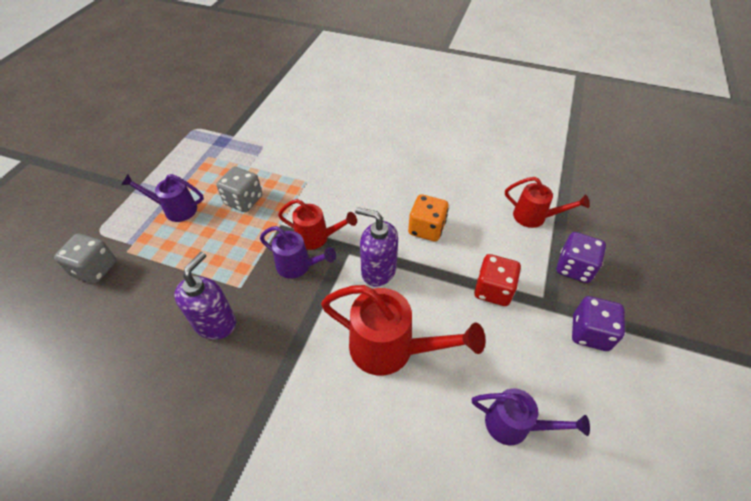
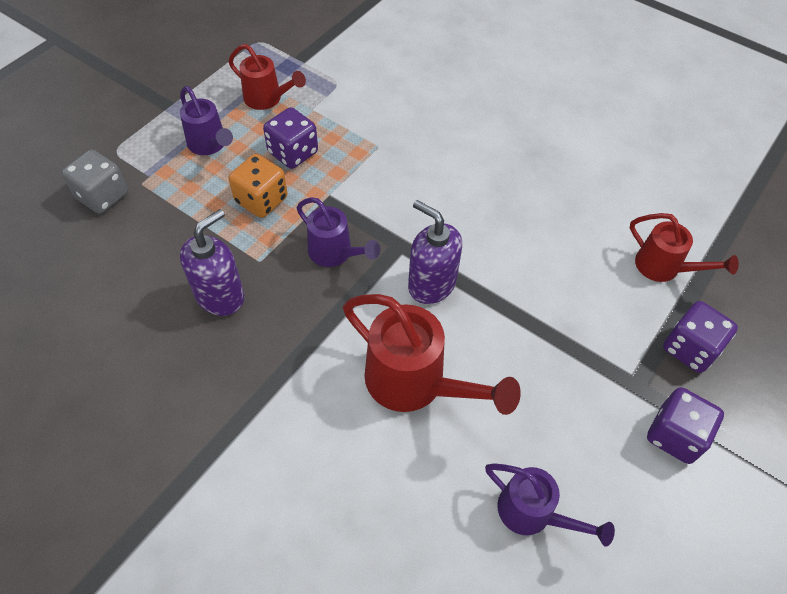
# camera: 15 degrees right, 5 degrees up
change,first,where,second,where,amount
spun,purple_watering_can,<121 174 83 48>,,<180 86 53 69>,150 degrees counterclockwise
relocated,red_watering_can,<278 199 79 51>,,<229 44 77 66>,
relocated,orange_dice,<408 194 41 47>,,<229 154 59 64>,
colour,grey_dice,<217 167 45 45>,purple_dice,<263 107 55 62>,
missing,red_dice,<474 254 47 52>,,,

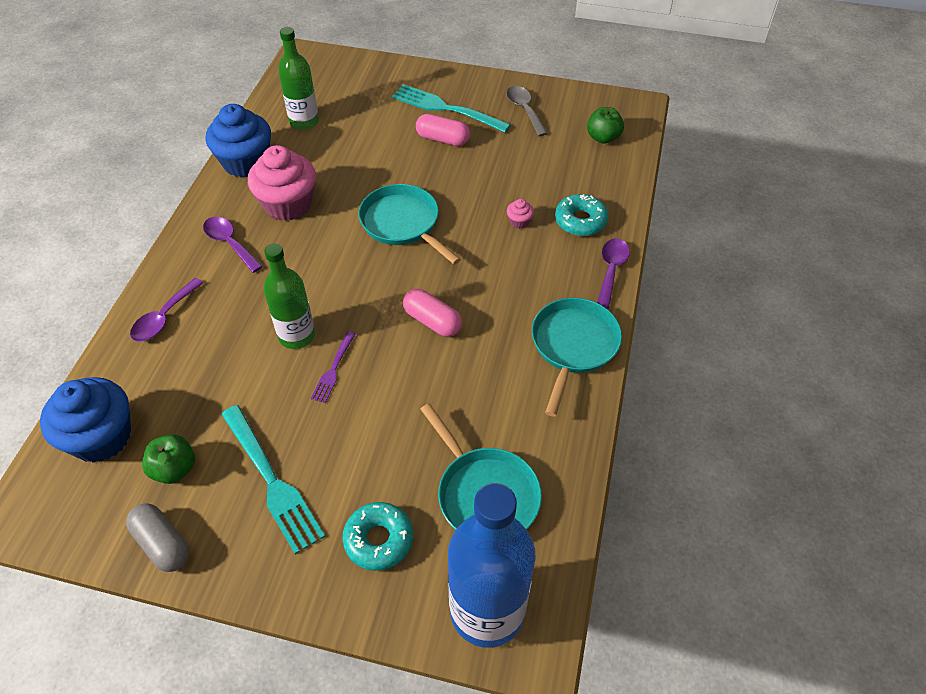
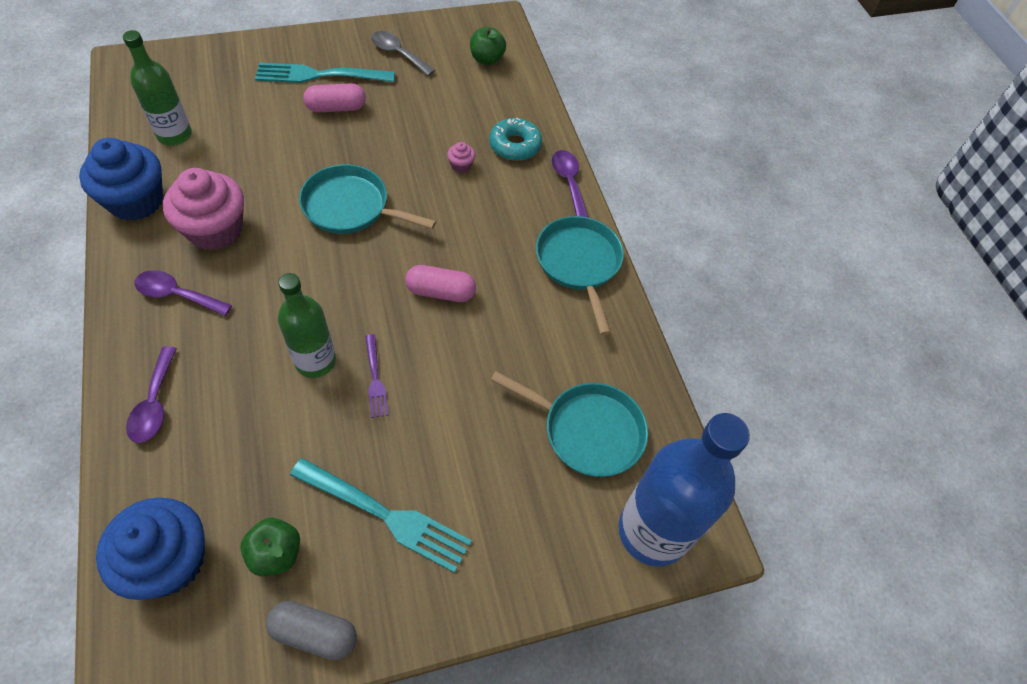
# camera: 35 degrees left, 5 degrees up
change,first,where,second,where,amount
missing,turquoise_donut,<342 502 71 69>,,,

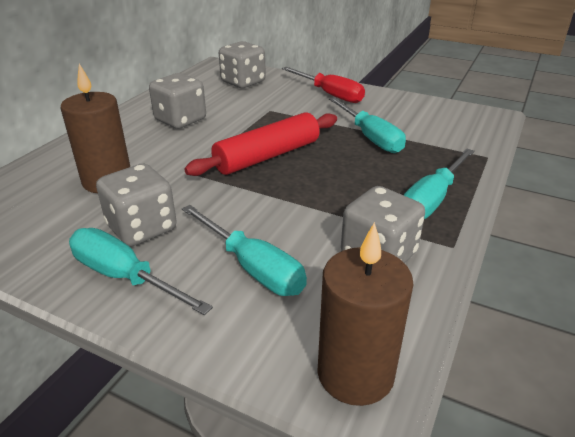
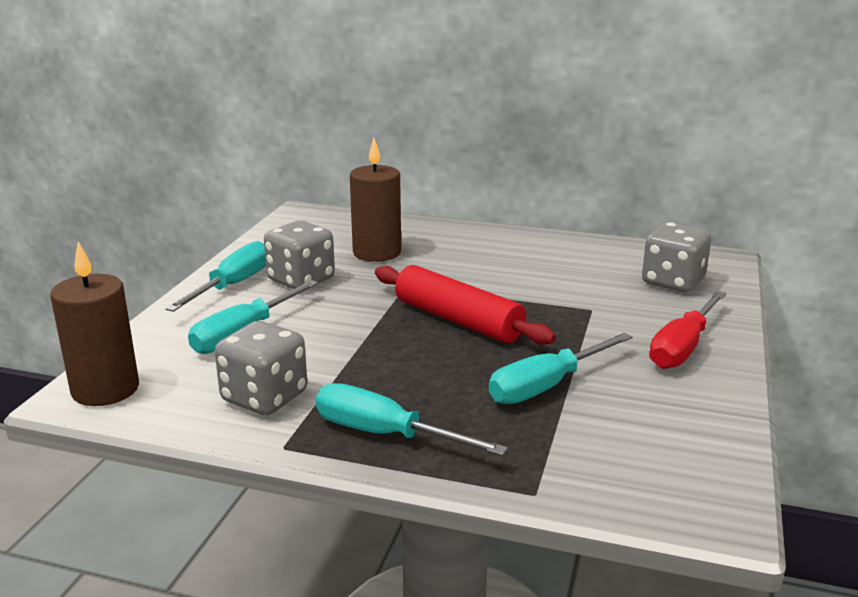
# camera: 80 degrees right, 10 degrees down
change,first,where,second,where,amount
missing,grey_dice,<149 73 57 56>,,,

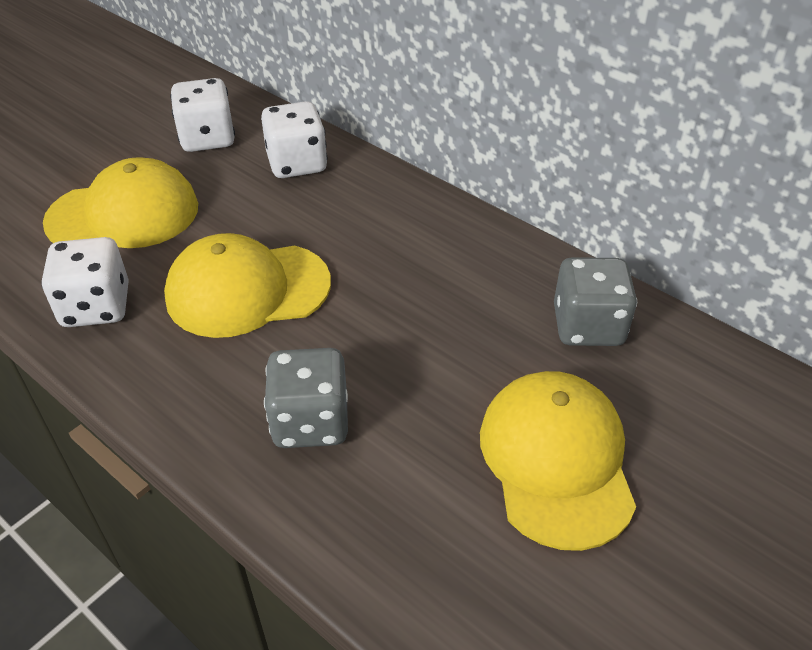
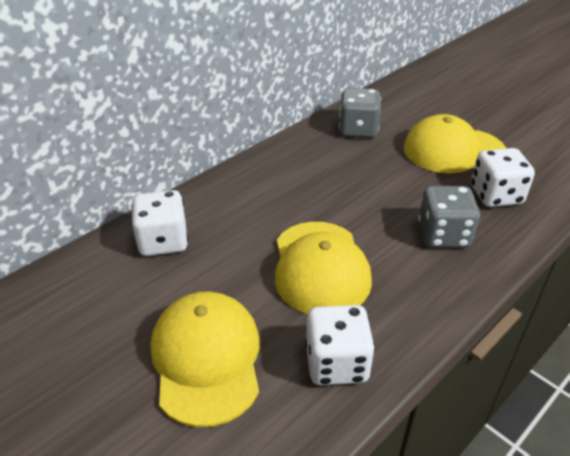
# camera: 85 degrees left, 5 degrees down
change,first,where,second,where,amount
relocated,white_dice,<170 78 65 74>,,<471 148 64 59>,

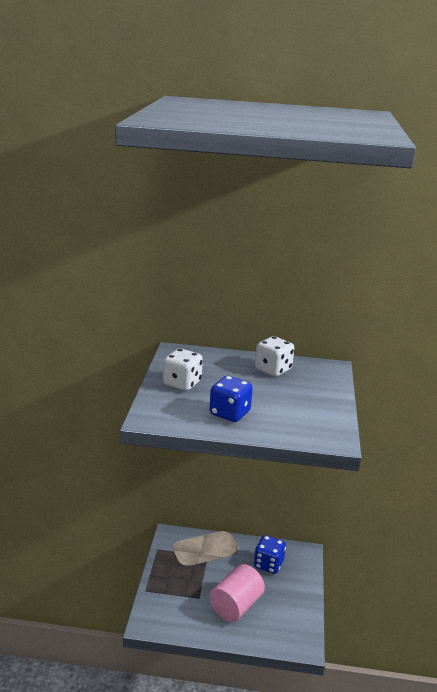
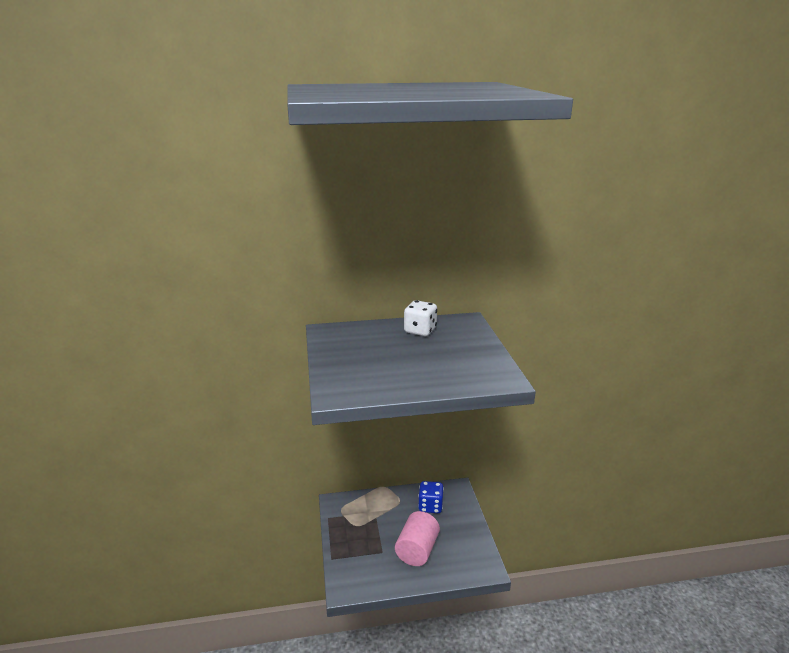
# camera: 15 degrees left, 0 degrees up
change,first,where,second,where,amount
missing,white_dice,<163 348 40 43>,,,
missing,blue_dice,<210 376 43 46>,,,

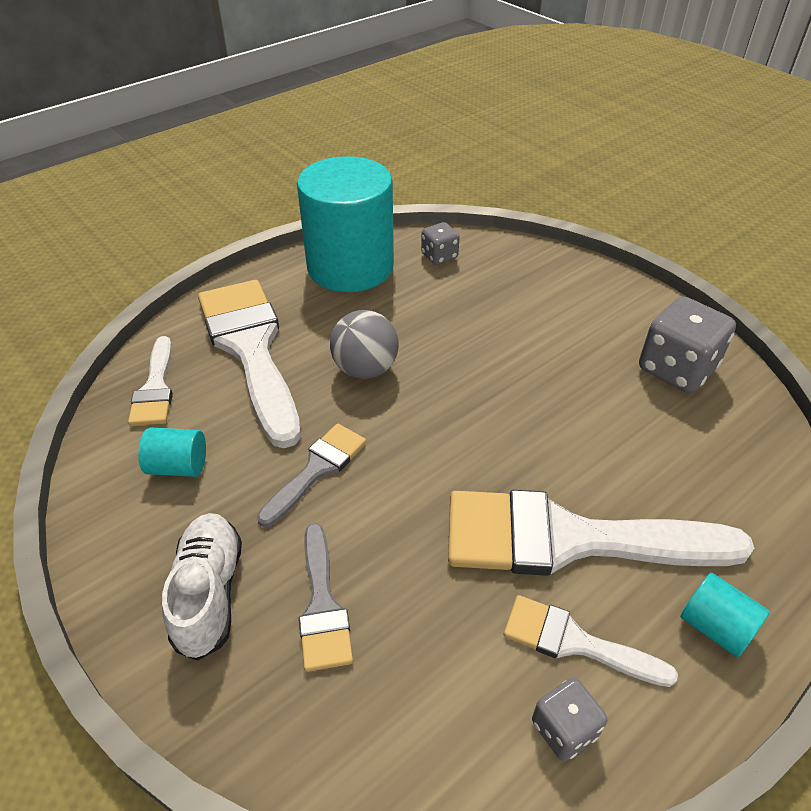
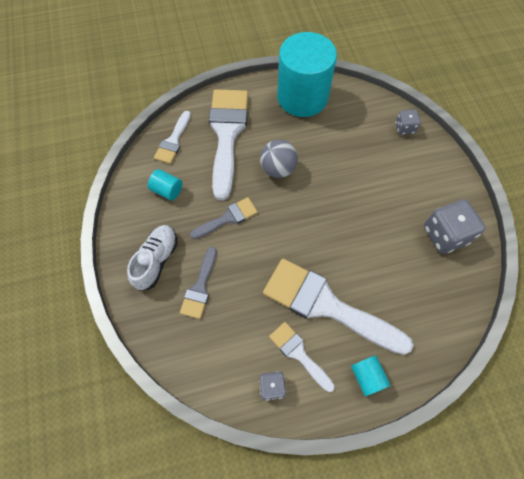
# camera: 25 degrees right, 20 degrees up
change,first,where,second,where,amount
relocated,grey_dice,<421 222 39 43>,,<395 110 26 25>,

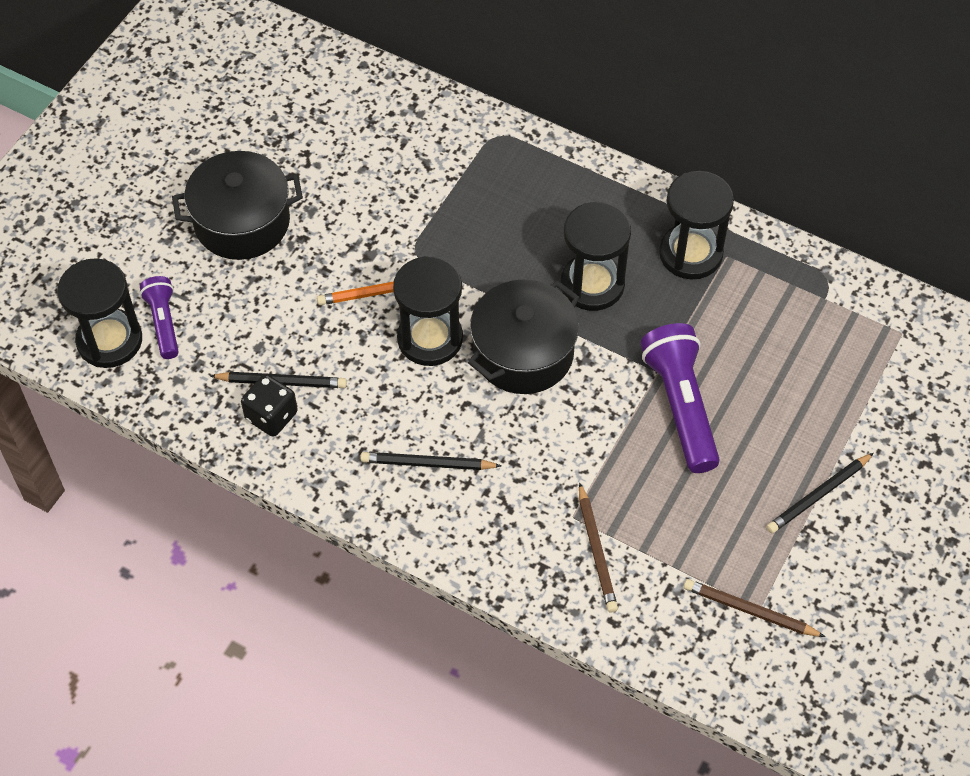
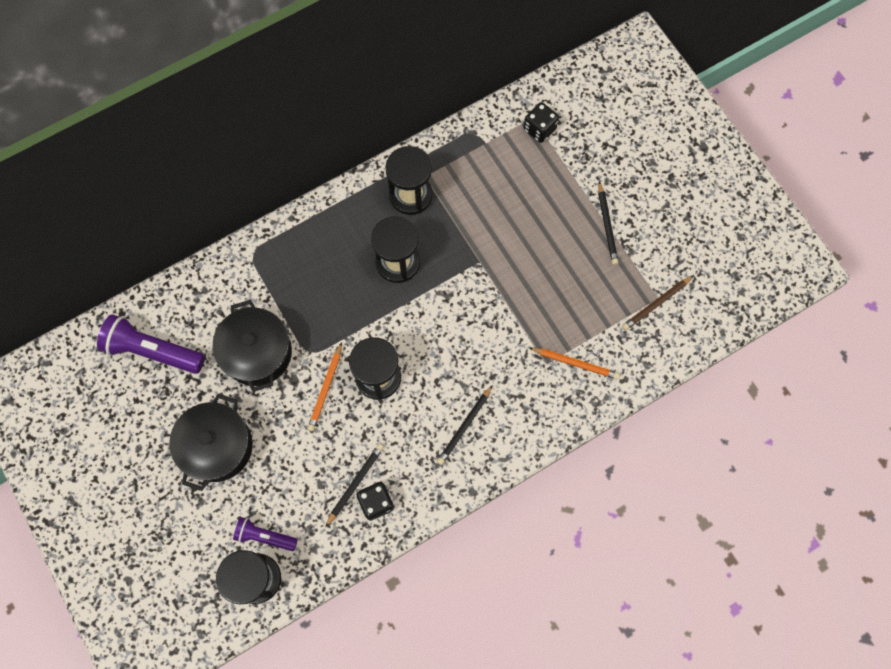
# camera: 60 degrees left, 15 degrees up
change,first,where,second,where,amount
relocated,purple_flashlight,<640 323 80 150>,,<97 314 108 60>,
relocated,black_pot,<468 279 112 115>,,<212 300 80 92>,
appeared,,,black_dice,<523 102 36 41>,
colour,brown_pencil,<579 482 39 131>,orange_pencil,<529 347 91 32>,

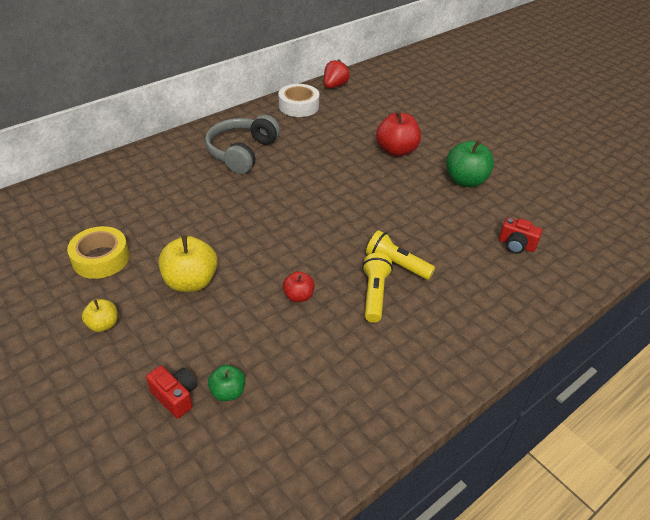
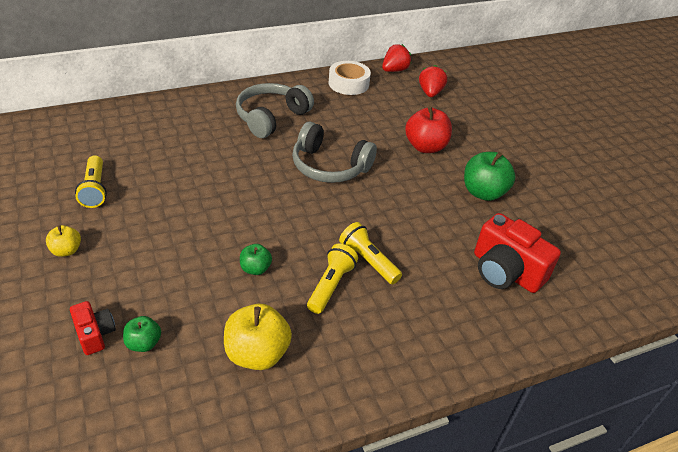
# camera: 15 degrees right, 0 degrees up
change,first,where,second,where,amount
exchanged,yellow_tape,<67 226 63 53>,yellow_flashlight,<75 155 32 53>,
relocated,yellow_apple,<158 236 60 56>,,<224 303 68 67>,
colour,red_apple,<283 271 32 31>,green_apple,<240 244 32 31>,
appeared,,,grey_headphones,<292 122 85 61>,
appeared,,,red_strawberry,<419 65 28 32>,
size,red_camera,<499 218 43 36>,,<474 213 87 80>,x1.86

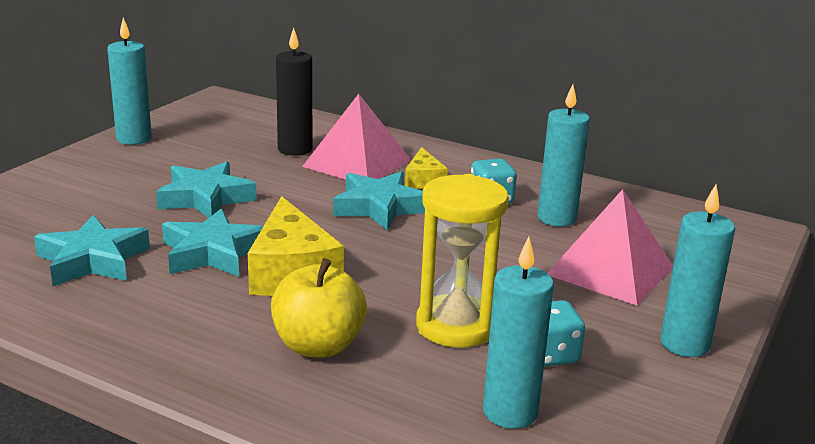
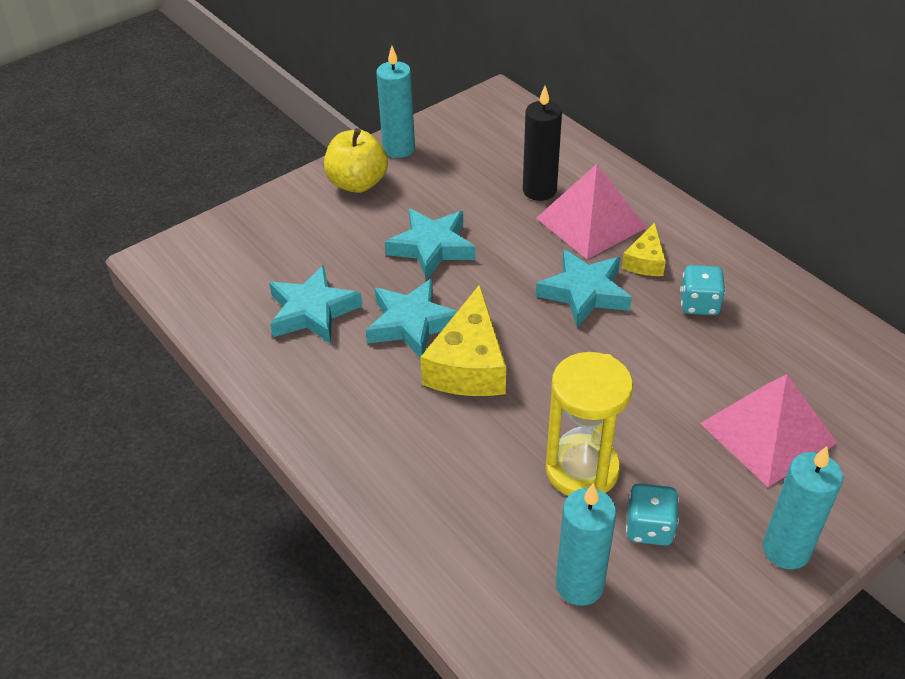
# camera: 25 degrees right, 20 degrees up
change,first,where,second,where,amount
relocated,yellow_apple,<271 258 96 100>,,<324 128 64 65>,
missing,turquoise_candle,<538 84 52 143>,,,

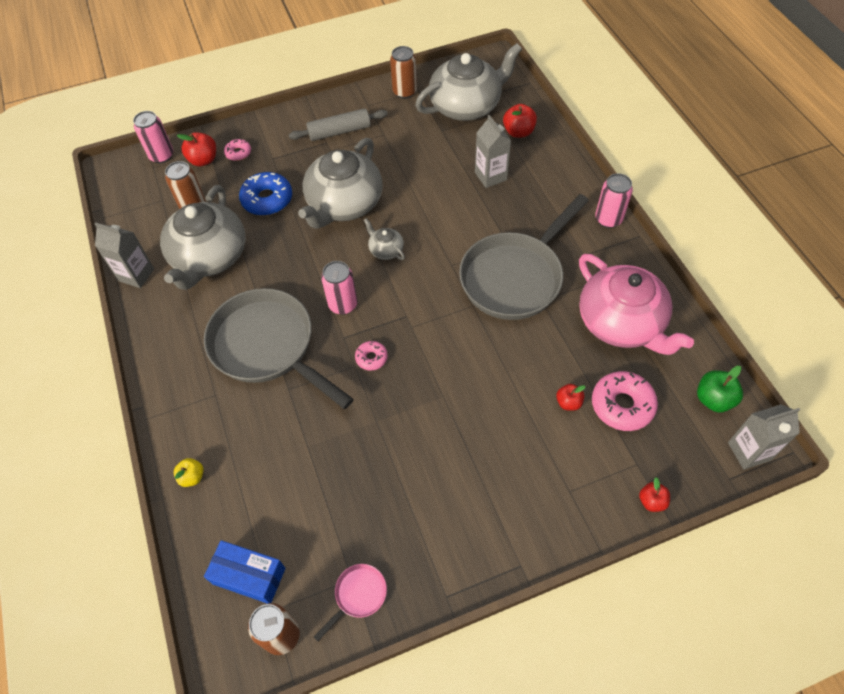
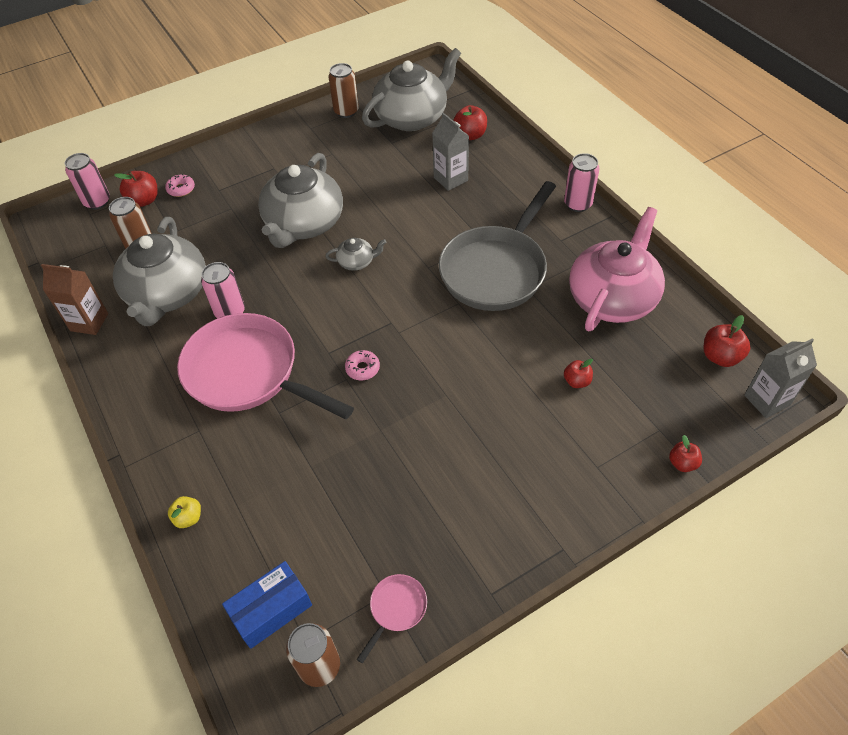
# camera: 10 degrees left, 5 degrees down
change,first,where,second,where,amount
colour,grey_carton,<94 222 60 66>,brown_carton,<41 264 67 71>,
colour,grey_pan,<204 288 150 121>,pink_pan,<177 313 177 106>,
relocated,pink_can,<321 261 37 54>,,<201 262 44 56>,
spun,blue_box,<204 540 82 63>,,<222 561 90 88>,45 degrees counterclockwise
spun,grey_teapot,<364 218 41 42>,,<325 238 62 33>,135 degrees clockwise
spun,pink_teapot,<579 254 115 101>,,<569 207 96 124>,105 degrees counterclockwise
colour,green_apple,<697 366 46 46>,red_apple,<704 315 47 52>,
missing,blue_donut,<239 172 53 44>,,,
missing,grey_rolling_pin,<289 108 99 33>,,,
missing,pink_donut,<592 371 66 60>,,,

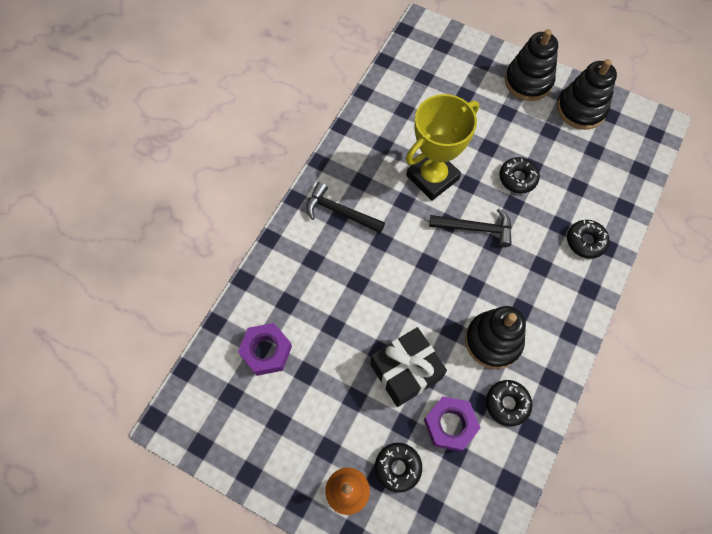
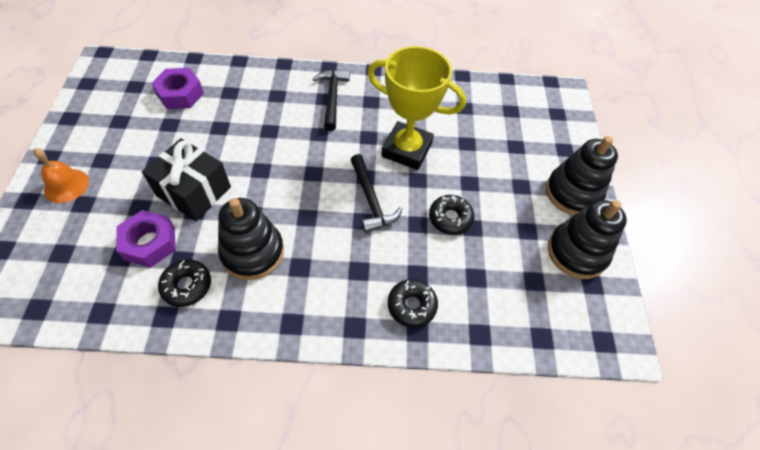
# camera: 60 degrees right, 10 degrees down
change,first,where,second,where,amount
missing,black_donut,<375 443 47 49>,,,

